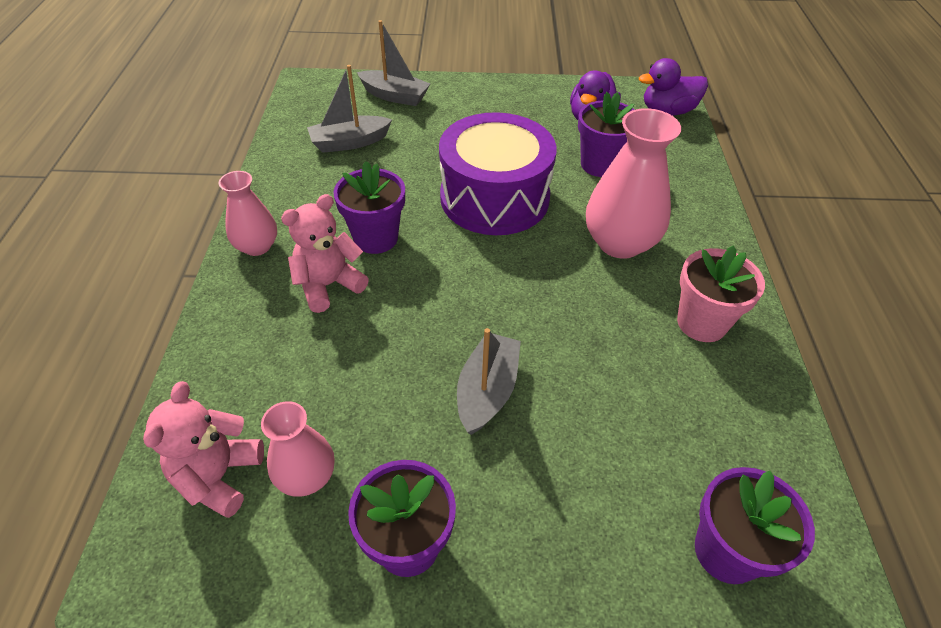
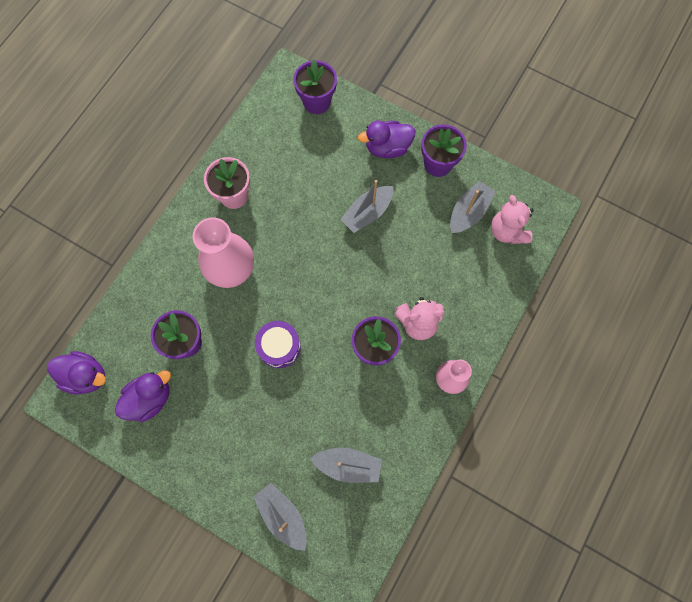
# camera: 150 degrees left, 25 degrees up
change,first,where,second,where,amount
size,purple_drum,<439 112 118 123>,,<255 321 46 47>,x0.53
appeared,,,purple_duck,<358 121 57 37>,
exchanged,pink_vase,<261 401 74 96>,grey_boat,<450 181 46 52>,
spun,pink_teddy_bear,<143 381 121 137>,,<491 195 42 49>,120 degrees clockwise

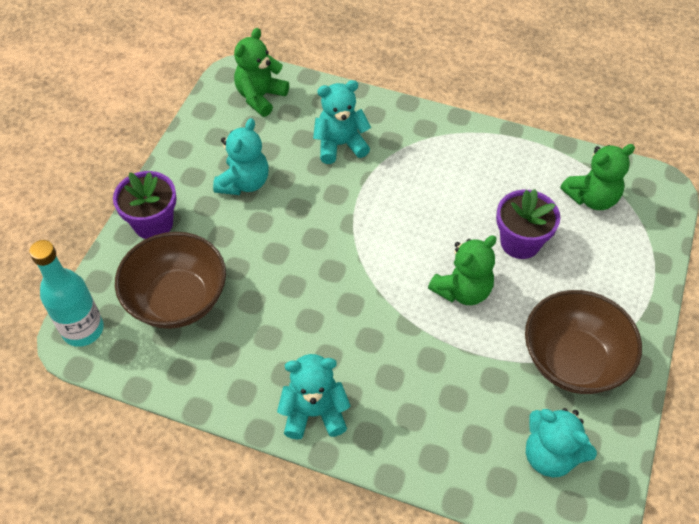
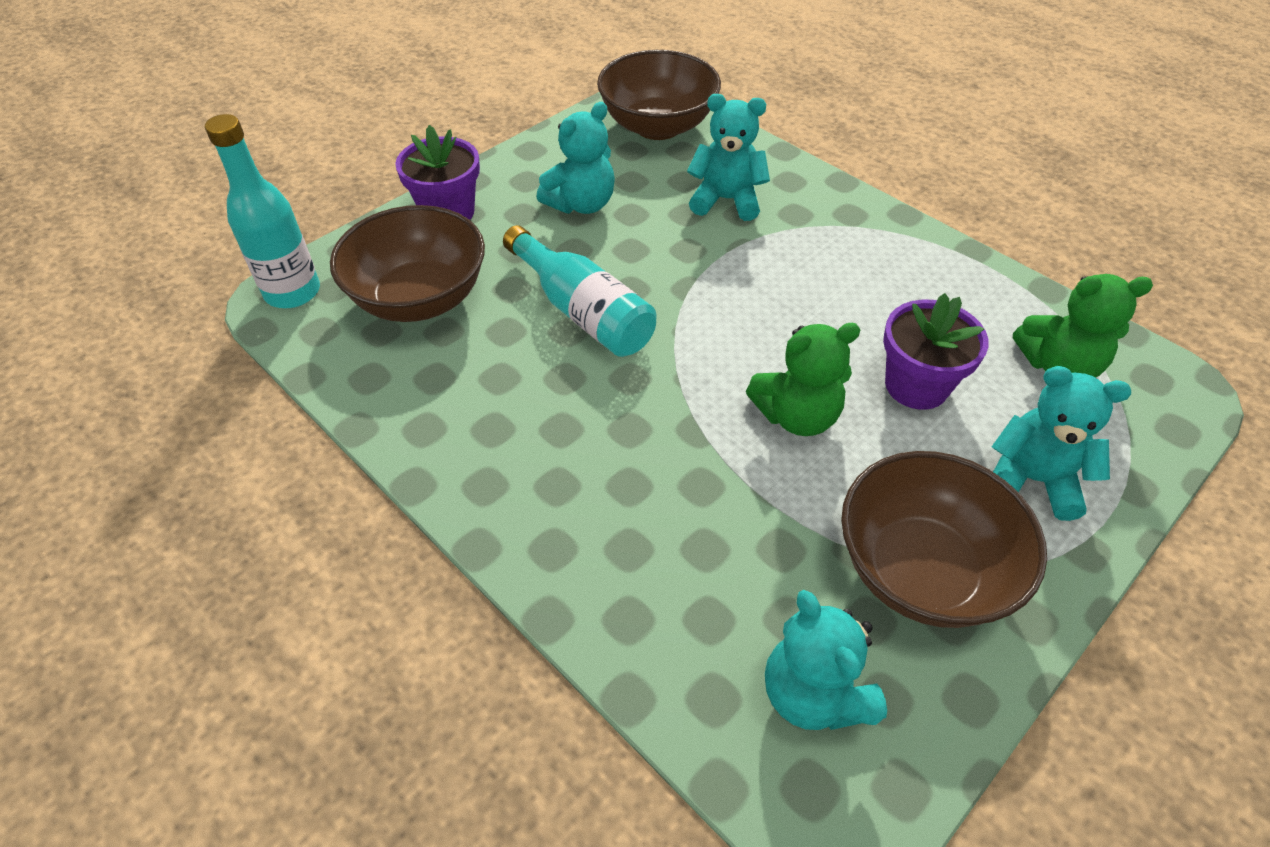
# camera: 25 degrees right, 5 degrees down
change,first,where,second,where,amount
appeared,,,turquoise_bottle,<503 225 153 132>,
exchanged,green_teddy_bear,<234 28 55 89>,brown_bowl,<597 50 124 90>,
relocated,turquoise_teddy_bear,<277 354 74 85>,,<992 366 139 155>,

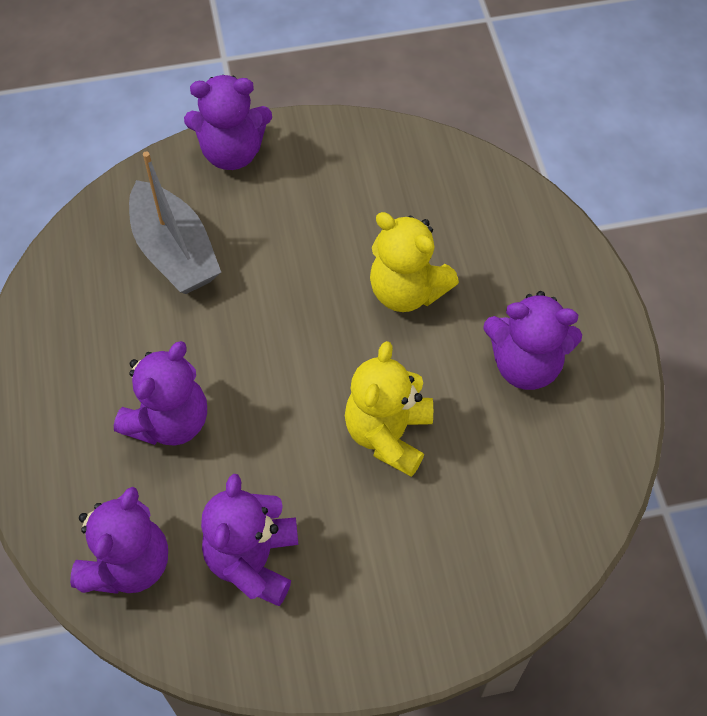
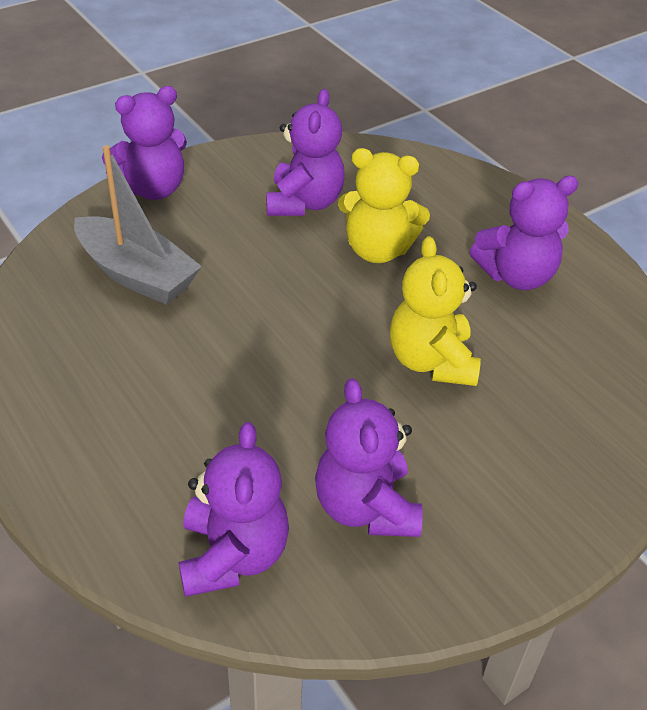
# camera: 25 degrees left, 15 degrees down
change,first,where,second,where,amount
relocated,purple_teddy_bear,<114 341 93 105>,,<266 89 79 127>,

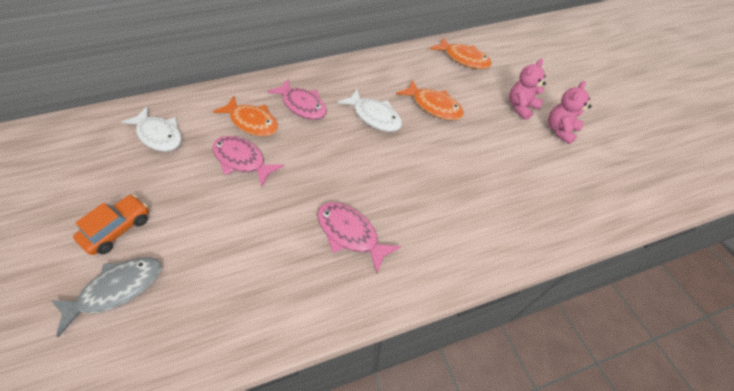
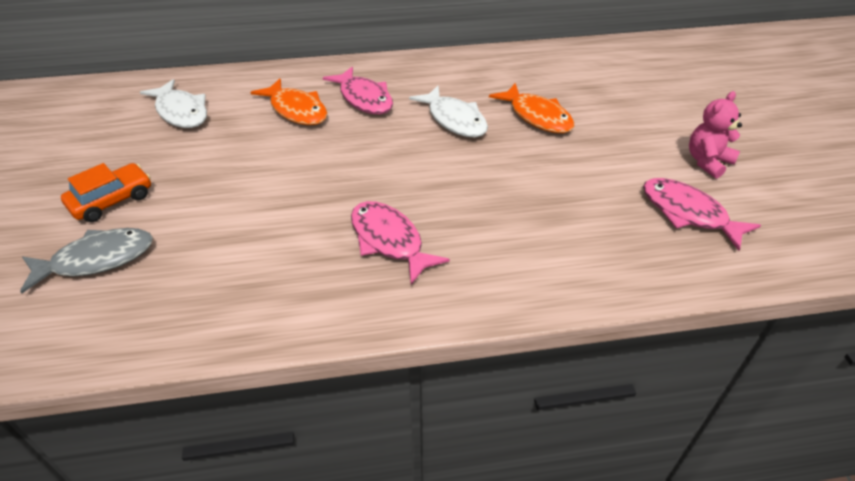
# camera: 10 degrees right, 10 degrees down
change,first,where,second,where,amount
relocated,pink_fish,<212 136 72 51>,,<643 178 118 73>,
missing,orange_fish,<430 37 62 32>,,,
missing,pink_teddy_bear,<509 59 37 61>,,,

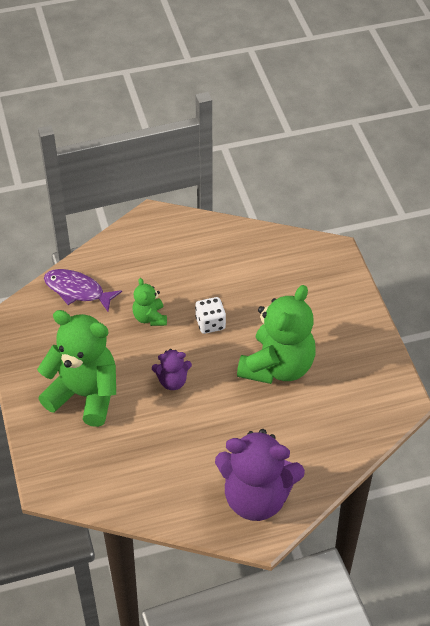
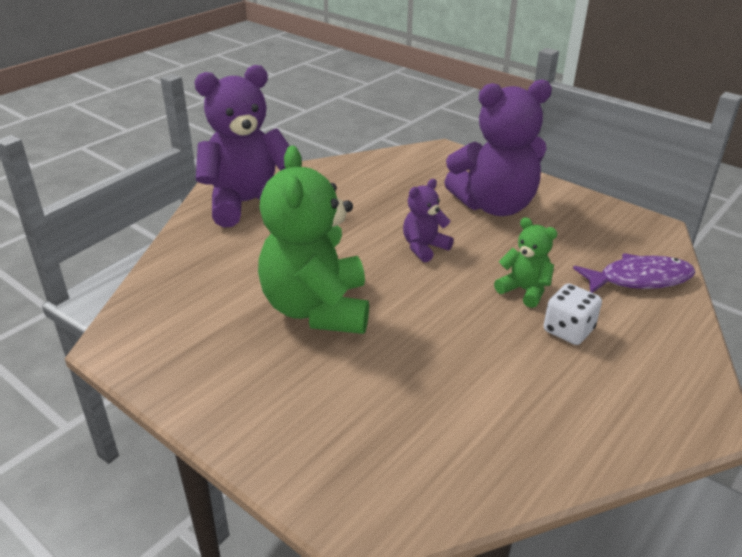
# camera: 145 degrees right, 15 degrees down
change,first,where,second,where,amount
colour,green_teddy_bear,<37 310 79 117>,purple_teddy_bear,<444 79 108 137>,
relocated,white_dice,<195 297 31 37>,,<544 284 58 61>,

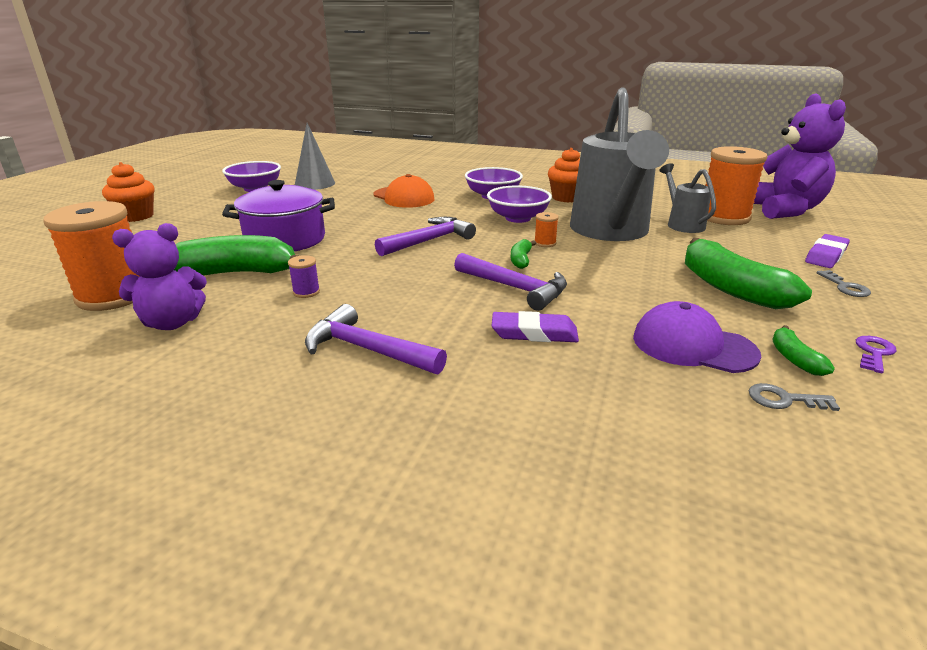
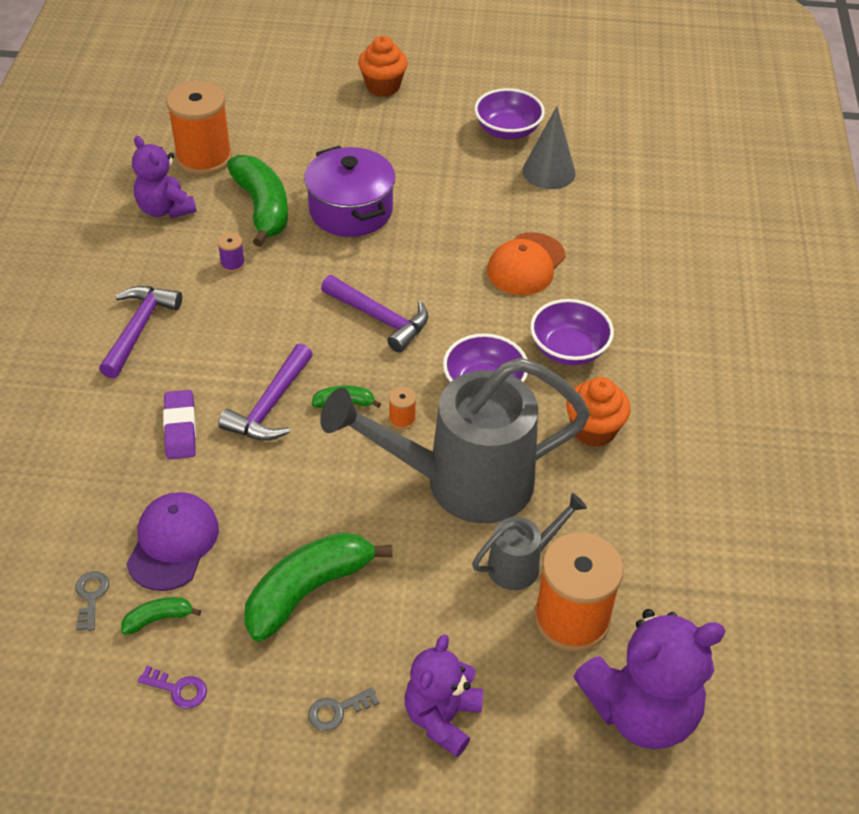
# camera: 75 degrees right, 20 degrees up
change,first,where,second,where,amount
exchanged,purple_eraser,<805 234 45 34>,purple_teddy_bear,<404 634 79 123>,

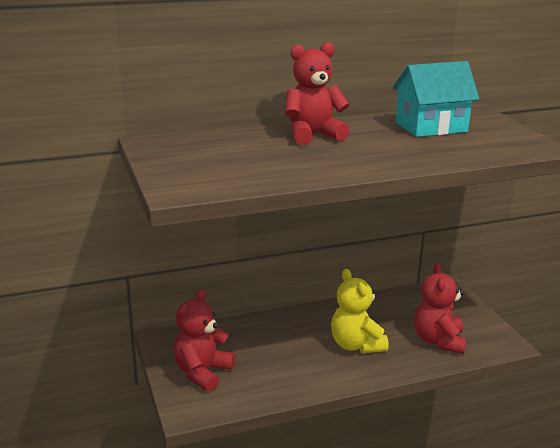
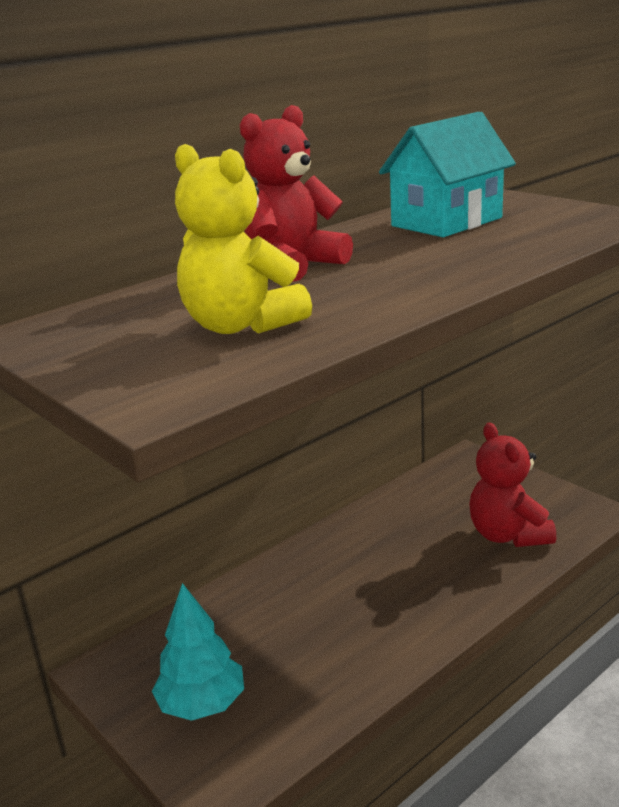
# camera: 20 degrees left, 0 degrees up
change,first,where,second,where,amount
exchanged,red_teddy_bear,<173 289 62 103>,turquoise_tree,<152 583 92 138>,
relocated,yellow_teddy_bear,<331 269 58 84>,,<175 144 137 190>,

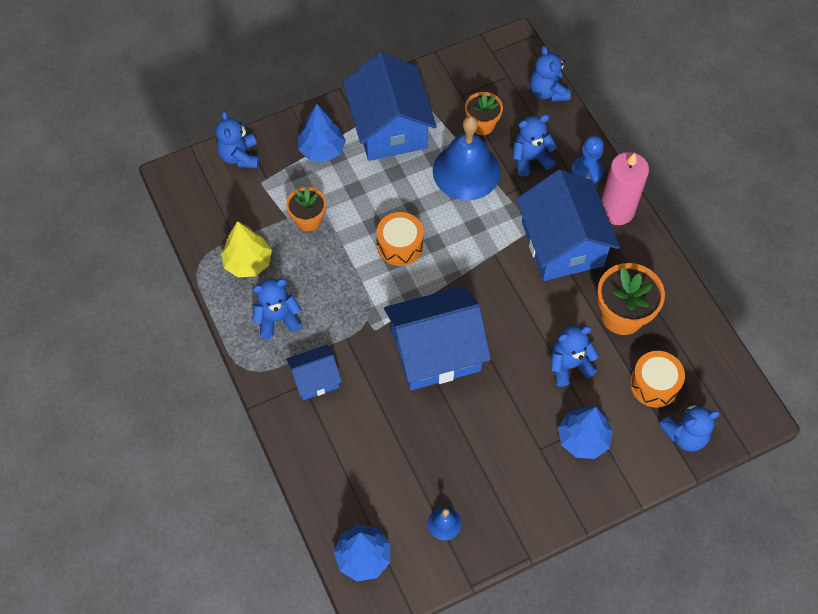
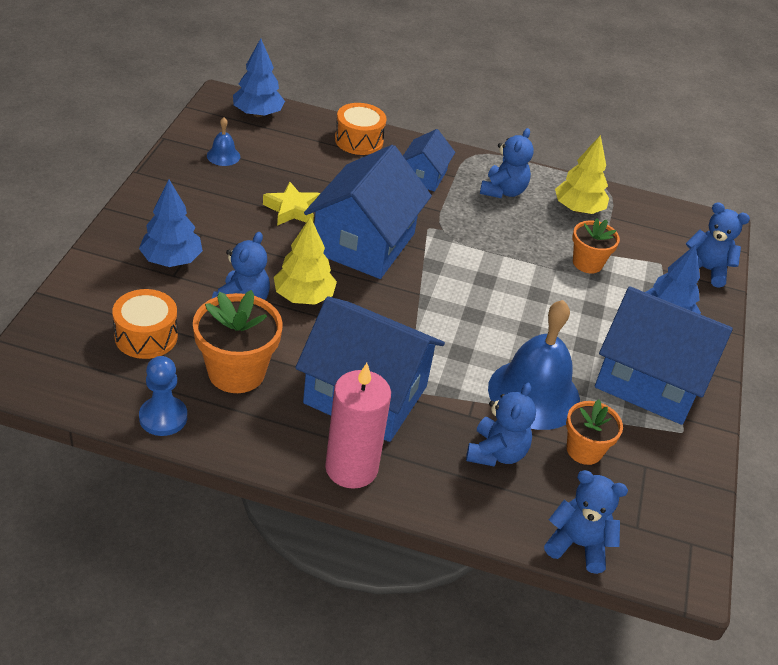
# camera: 125 degrees right, 20 degrees down
change,first,where,second,where,amount
relocated,blue_pawn,<571 136 33 48>,,<139 356 48 80>,
appeared,,,yellow_star,<263 182 57 44>,
appeared,,,yellow_tree,<274 217 63 87>,
relocated,orange_drum,<376 212 48 54>,,<335 103 51 52>,
missing,blue_teddy_bear,<659 403 61 48>,,,

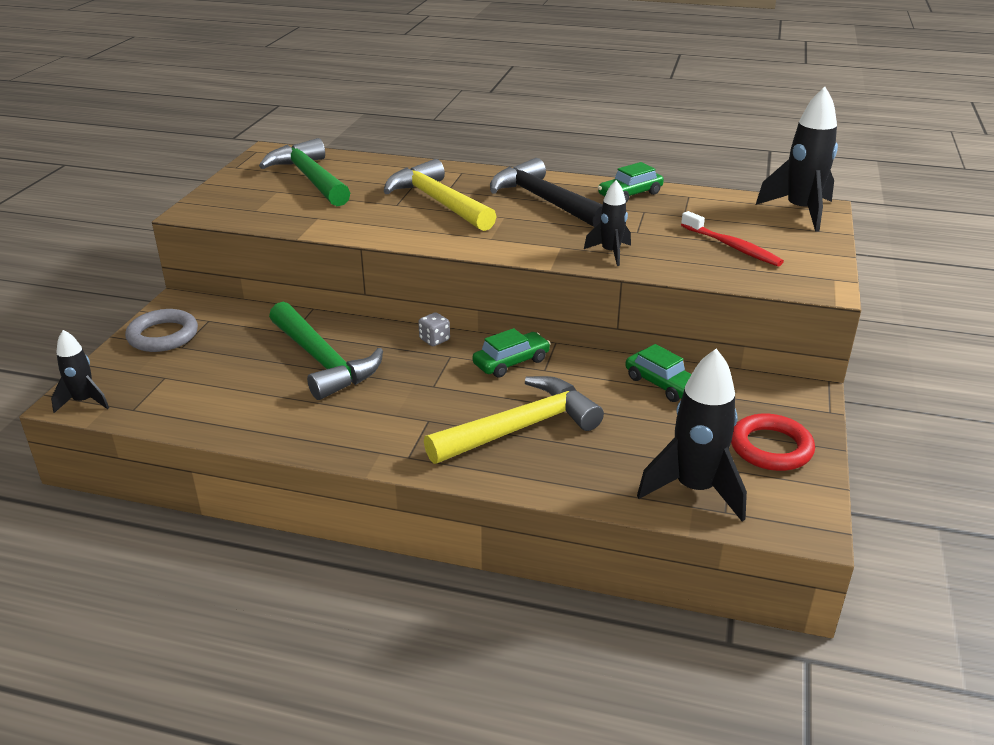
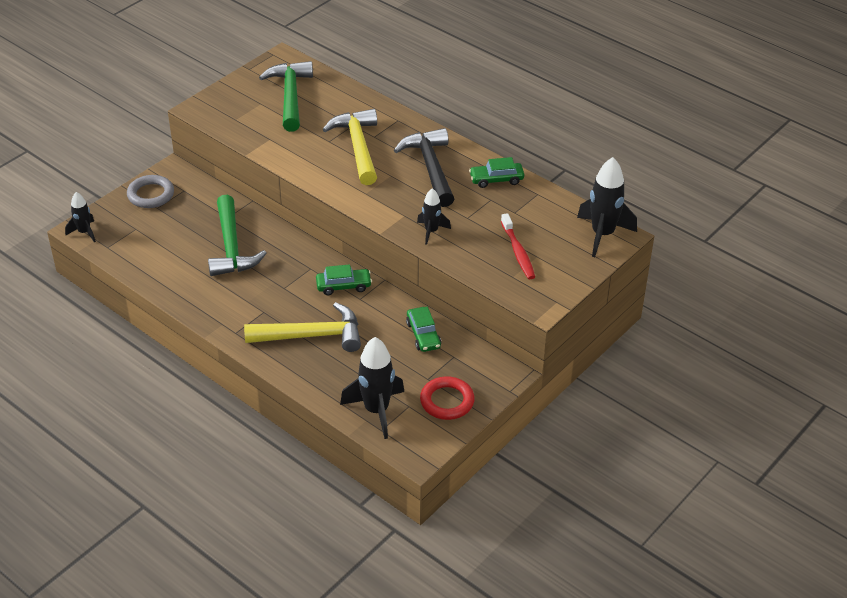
# camera: 25 degrees right, 10 degrees up
change,first,where,second,where,amount
missing,grey_dice,<418 312 32 34>,,,

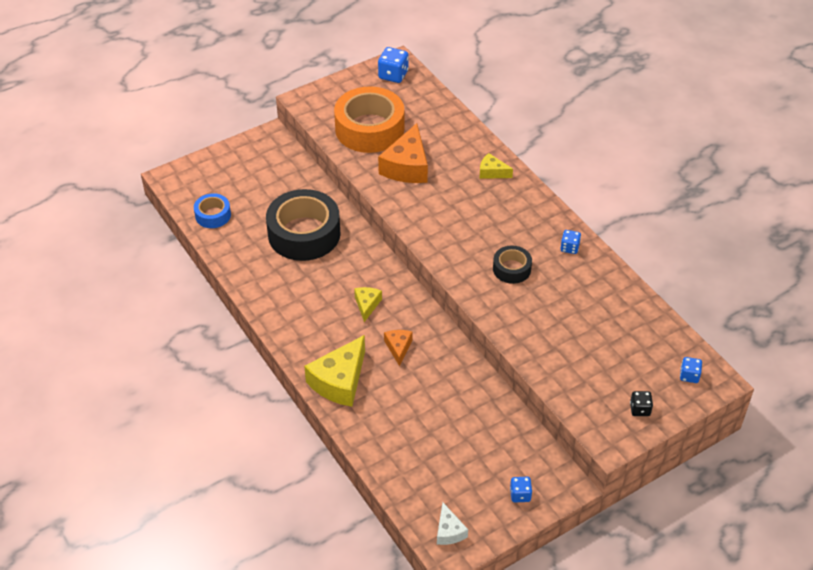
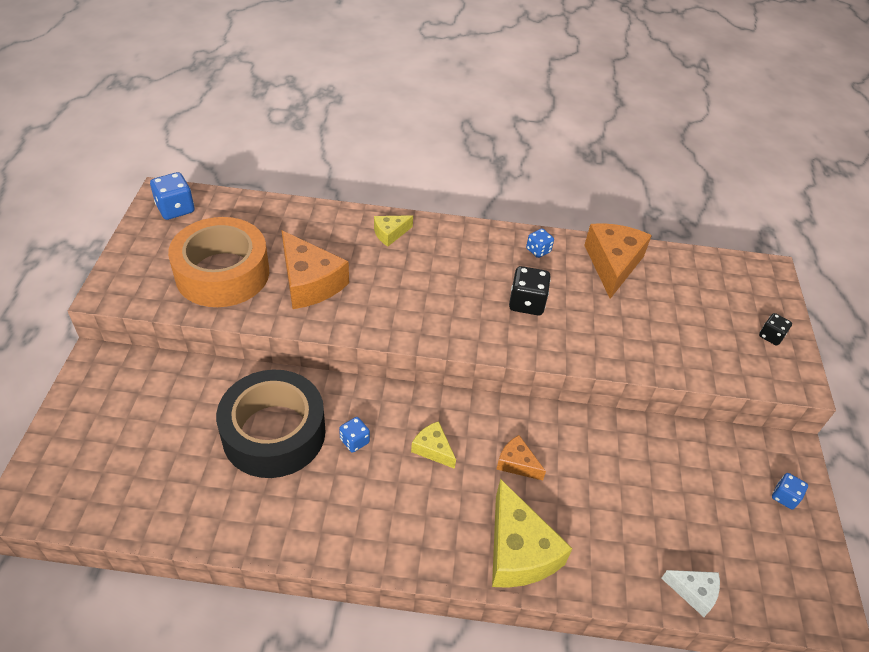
# camera: 55 degrees left, 0 degrees up
change,first,where,second,where,amount
relocated,blue_dice,<680 357 22 26>,,<339 417 31 36>,
exchanged,black_tape,<493 246 39 38>,black_dice,<509 266 42 49>,
appeared,,,orange_cheese,<584 223 68 76>,
relocated,white_cheese,<437 502 31 43>,,<661 570 59 47>,
missing,blue_tape,<194 193 37 35>,,,

